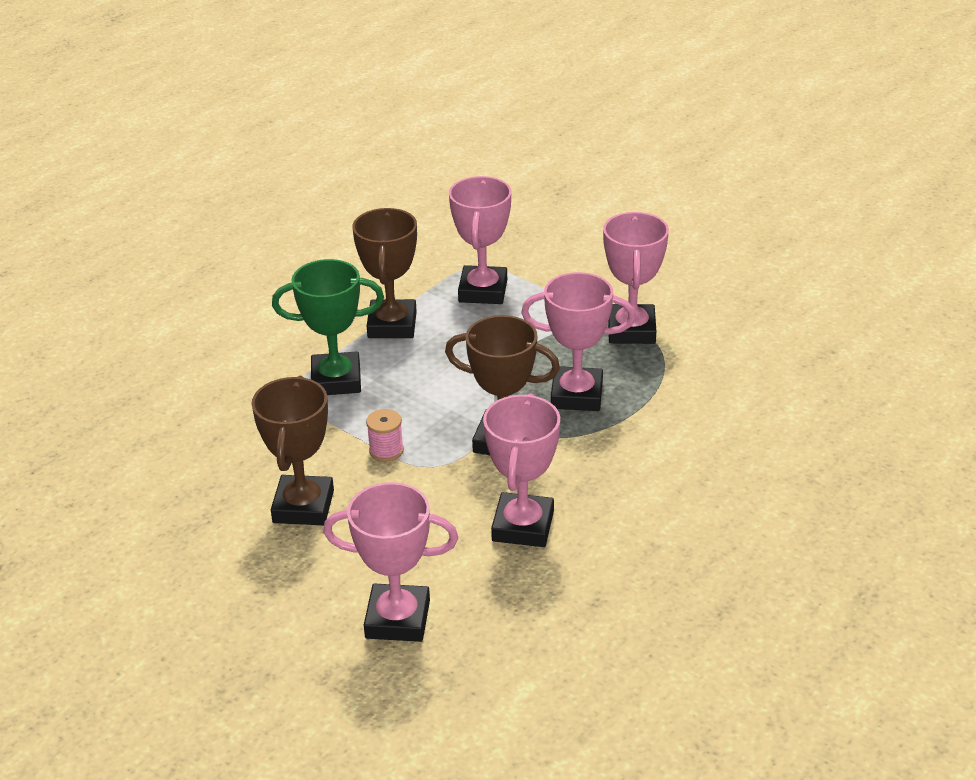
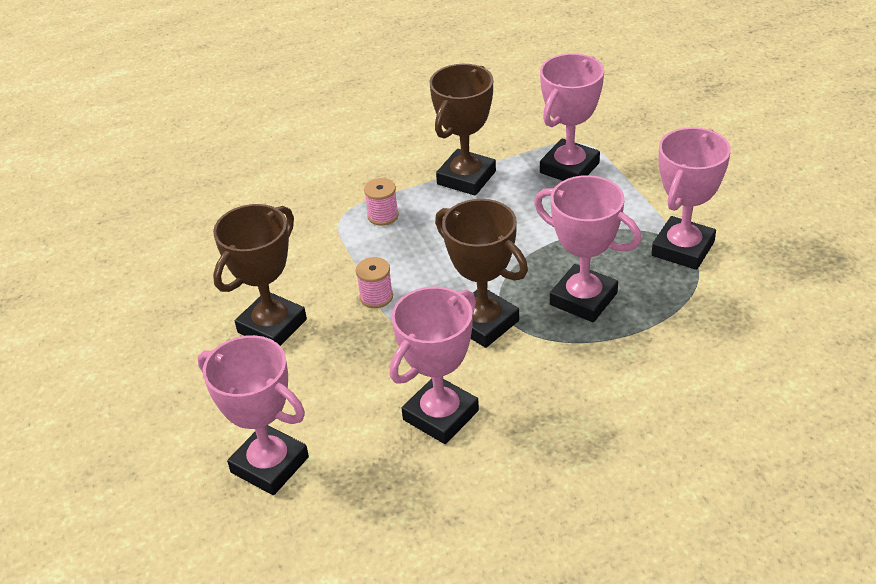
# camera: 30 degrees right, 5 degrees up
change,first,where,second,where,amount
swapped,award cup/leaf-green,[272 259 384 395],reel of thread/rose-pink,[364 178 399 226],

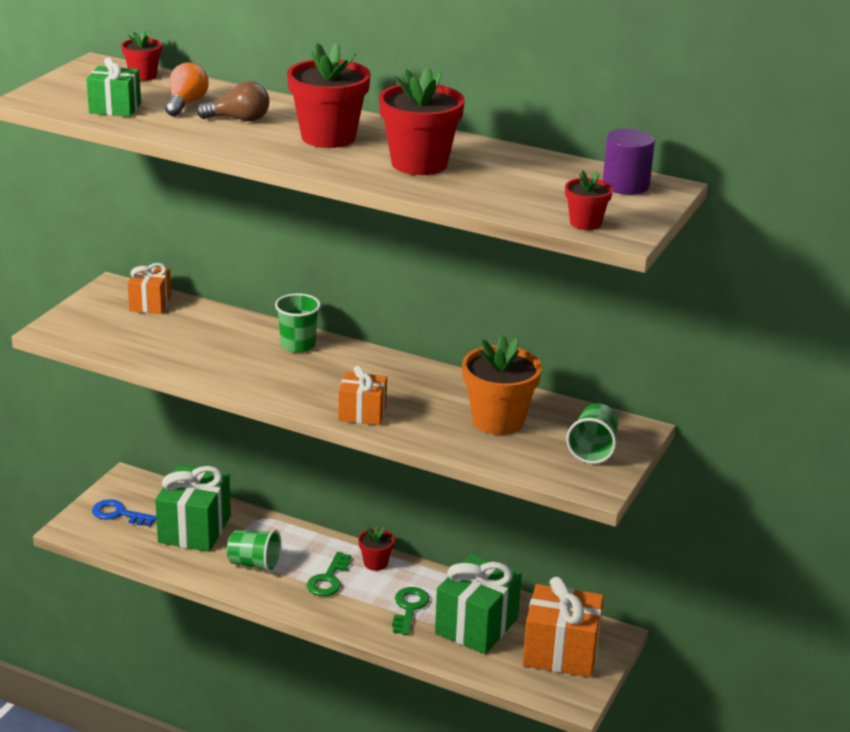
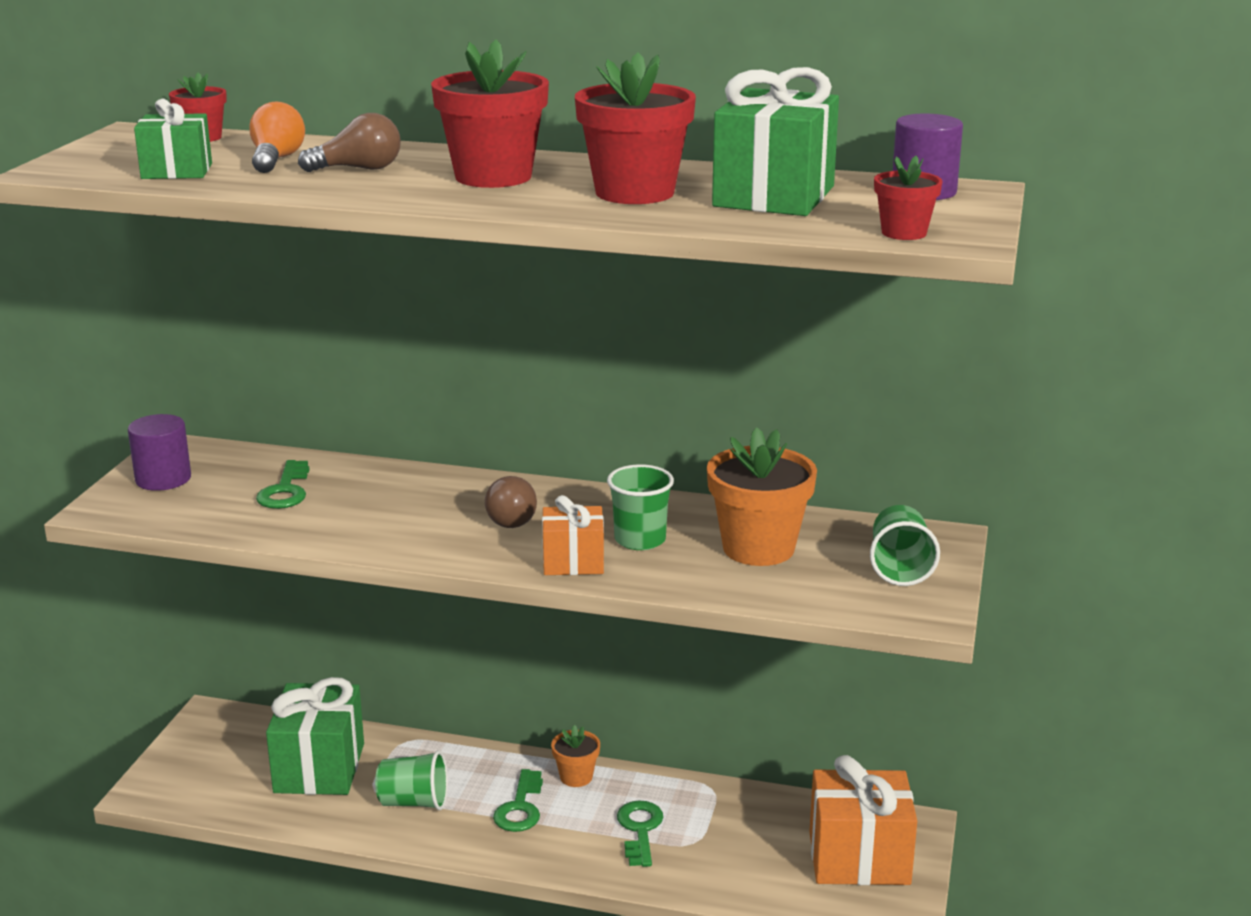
# camera: 10 degrees left, 5 degrees down
change,first,where,second,where,amount
gone,door key/cobalt,[92 499 156 526],,,
gone,present/orange-coloured,[127 263 171 314],,,
new,,,cylinder shape/royal purple,[128 414 191 491],
new,,,door key/leaf-green,[256 460 310 509],
new,,,lightbulb/russet,[485 476 537 528],
shifted,cup/leaf-green,[275 293 321 353],,[607 464 674 550],
shifted,present/leaf-green,[435 554 522 654],,[712 67 839 216],
repainted,flower pot/scarlet,[358 525 395 571],flower pot/orange-coloured,[551 725 600 787],

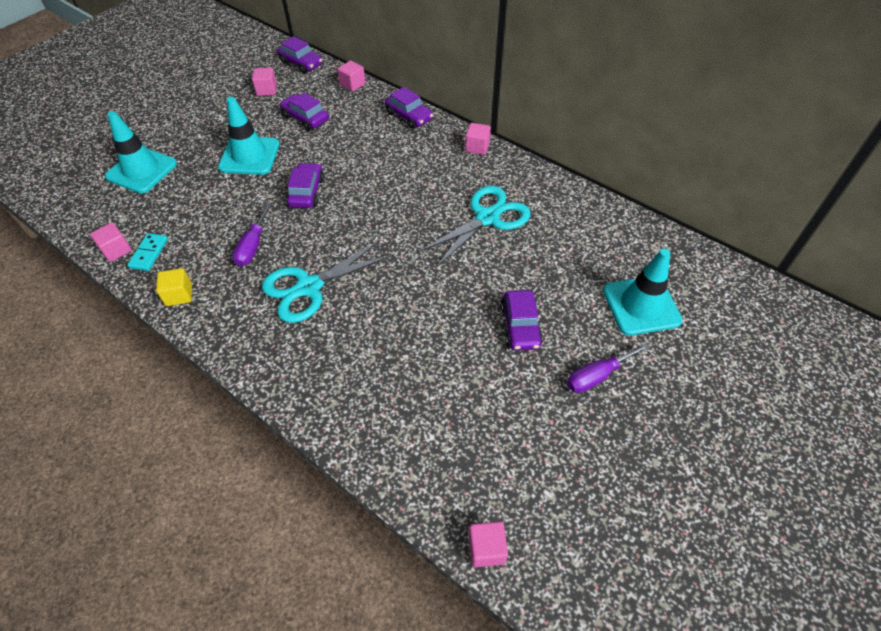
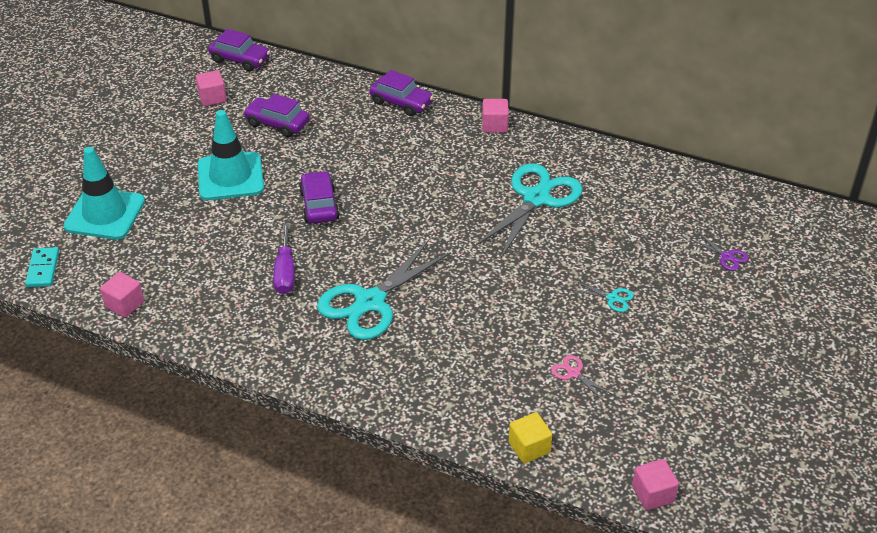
# camera: 15 degrees left, 10 degrees down
change,first,where,second,where,amount
gone,solid cube/rose-pink,[337 61 366 92],,,
gone,hand screwdriver/royal purple,[567 343 650 393],,,
new,,,pair of scissors/rose-pink,[551 355 612 401],
shifted,domino piece/turquoise,[127 233 168 271],,[25 247 59 287],
shifted,solid cube/golden,[156 268 192 306],,[509 412 552 463],
swapped,toy car/royal purple,[501 290 543 351],pair of scissors/turquoise,[572 281 634 312],
swapped,safety cone/turquoise,[603 249 683 335],pair of scissors/royal purple,[691 233 749 271],

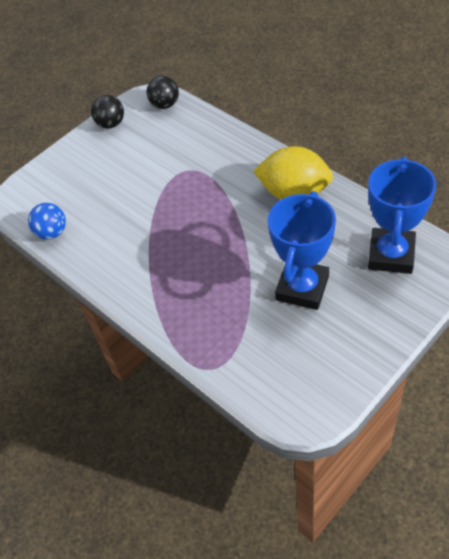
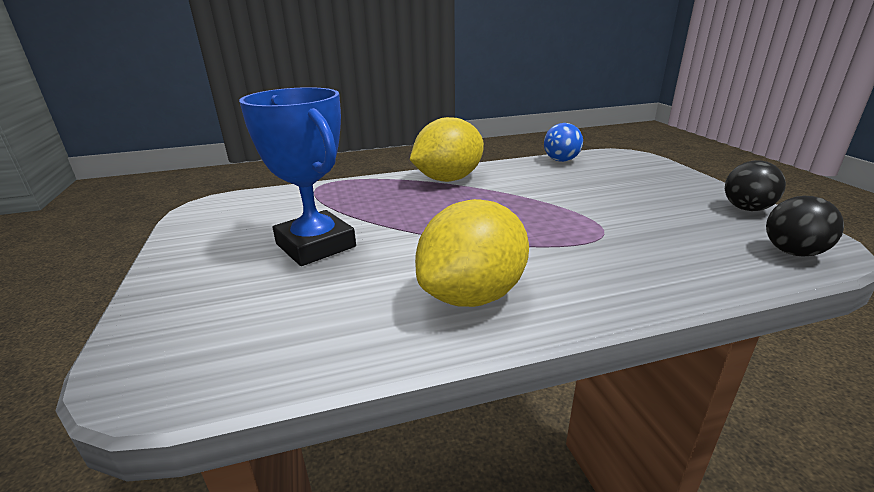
# camera: 115 degrees right, 25 degrees down
change,first,where,second,where,amount
gone,award cup/cobalt,[368 157 437 274],,,
new,,,toy lemon/golden,[410 117 484 182],

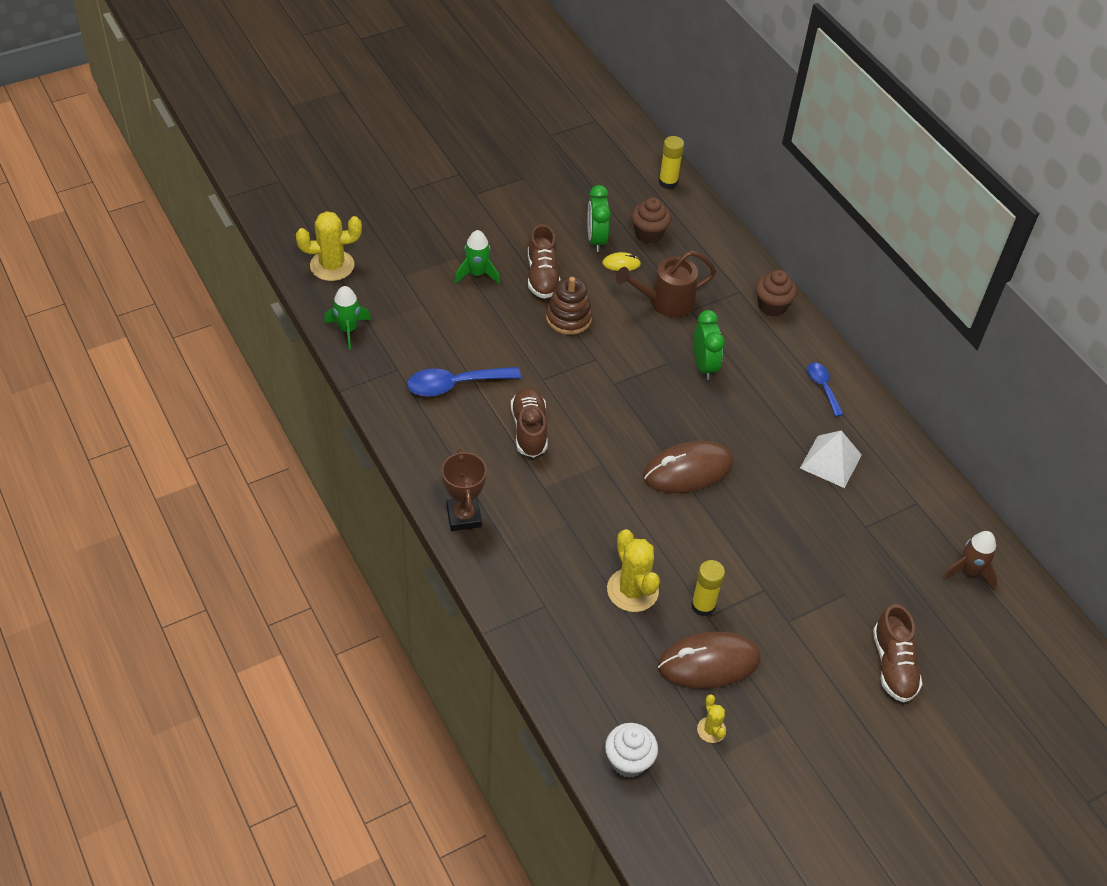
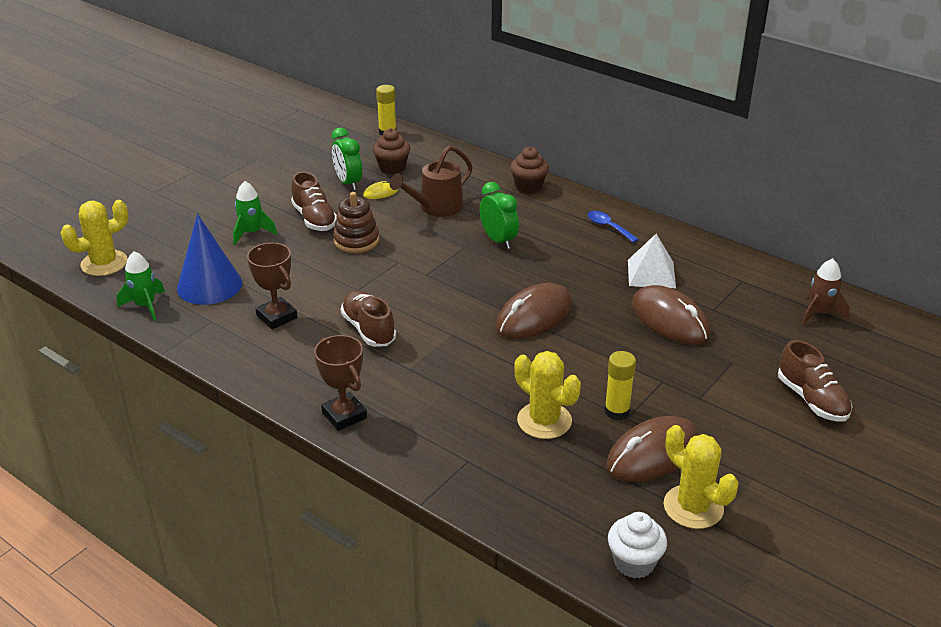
# camera: 20 degrees left, 15 degrees down
change,first,where,second,where,amount
new,,,solid cone/cobalt,[177 214 242 305],
new,,,PC mouse/russet,[632 285 711 345],
swapped,tablespoon/cobalt,[407 367 521 396],award cup/russet,[247 243 297 329],
scaled,cactus/golden,[697 694 726 743],,[664 425 739 529],x1.91

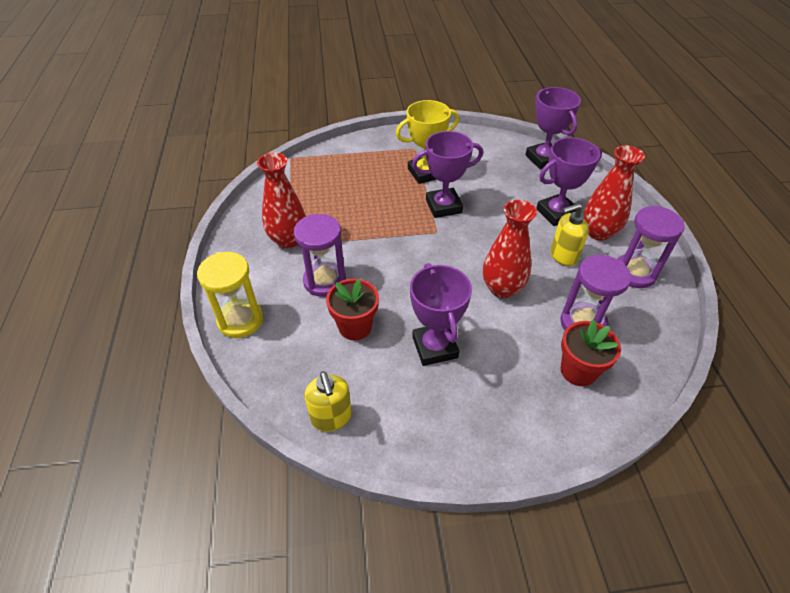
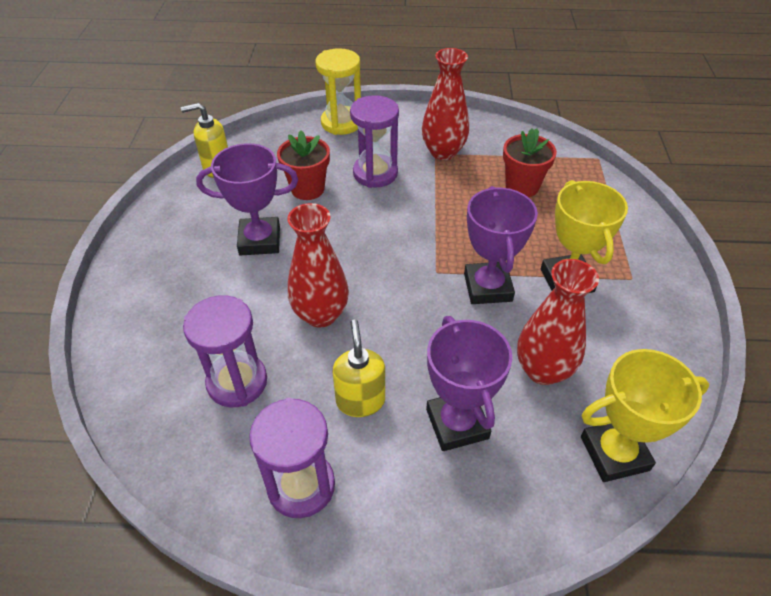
# camera: 100 degrees right, 0 degrees up
change,first,where,second,where,amount
shifted,flower pot/scarlet,[561 320 621 386],,[503 128 557 197],
shifted,tall vase/scarlet,[583 145 645 241],,[517 259 599 385],
repainted,award cup/royal purple,[525 87 581 169],award cup/golden,[581 349 709 482],

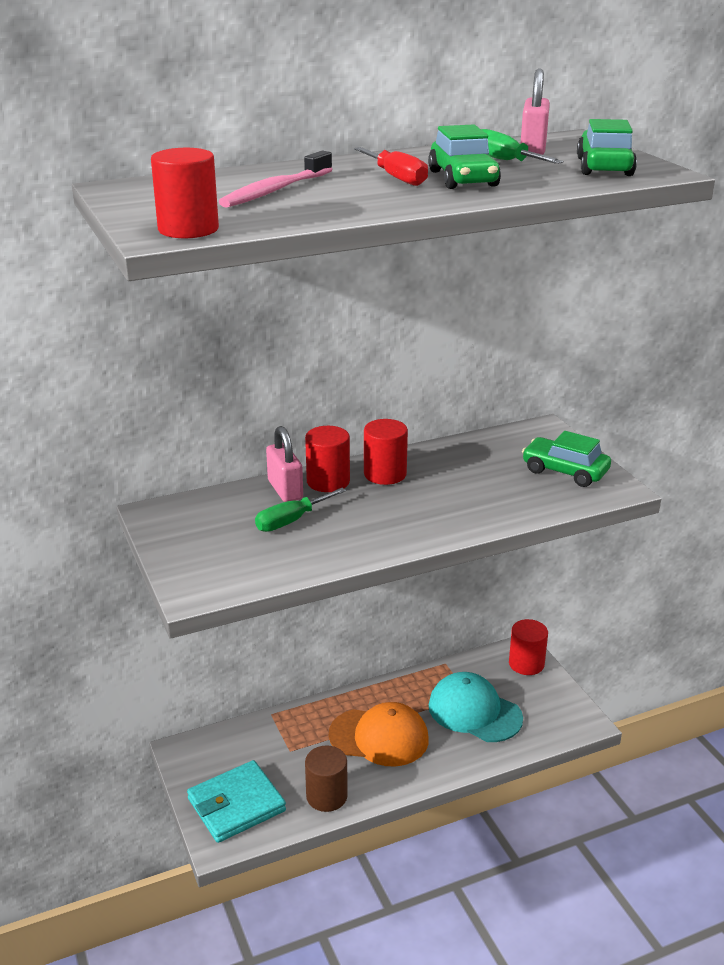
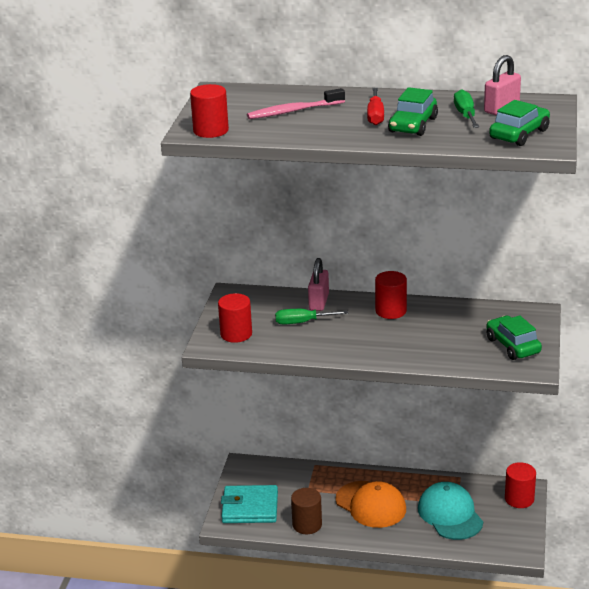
# camera: 35 degrees right, 0 degrees up
change,first,where,second,where,amount
shifted,cylinder shape/scarlet,[305 426 350 492],,[218 293 252 343],

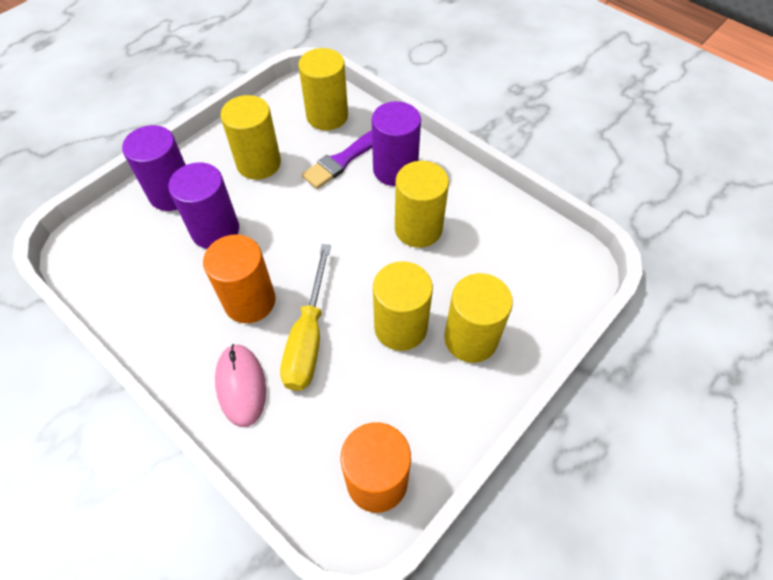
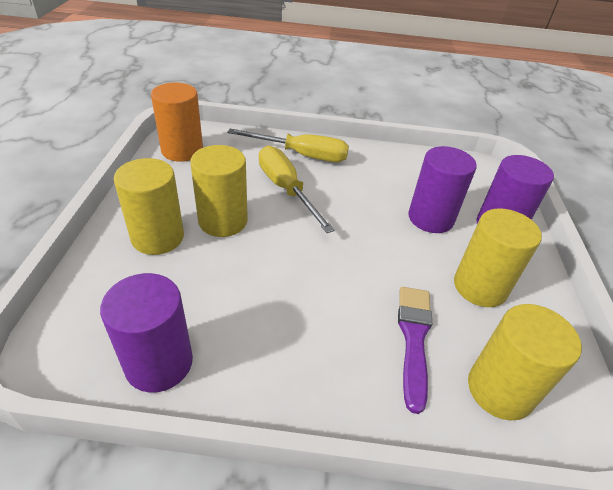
# camera: 140 degrees right, 15 degrees down
change,first,where,second,where,amount
gone,cylinder shape/orange-coloured,[203 235 276 323],,,
gone,cylinder shape/golden,[395 161 449 248],,,
shifted,cylinder shape/royal purple,[372 101 421 186],,[100 273 193 393],
swapped,PC mouse/rose-pink,[215 344 266 427],hand screwdriver/golden,[227 129 349 162],

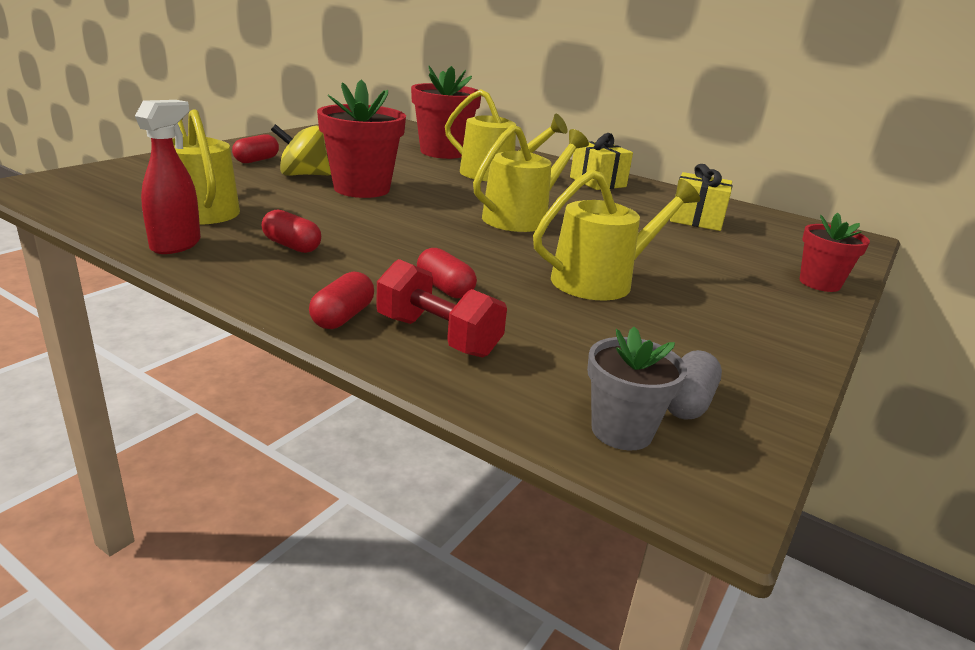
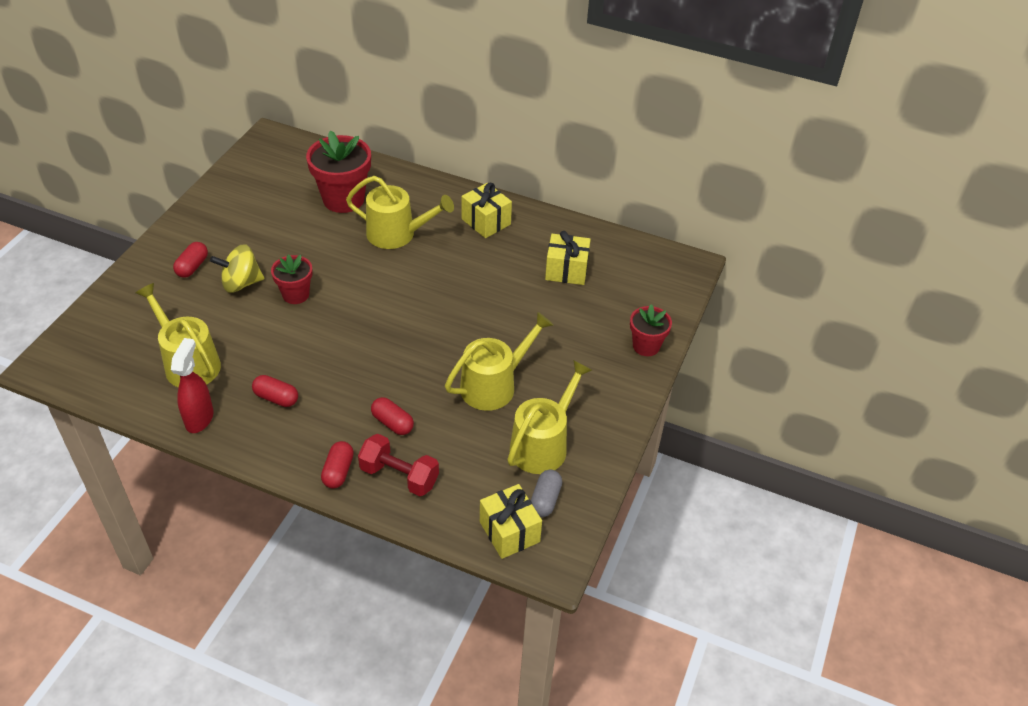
# camera: 10 degrees left, 20 degrees up
change,first,where,second,where,amount
shifted,watering can/golden,[473 125 589 232],,[507 360 592 474],
swapped,flower pot/grey,[587 327 687 450],present/golden,[480 484 542 559],
scaled,flower pot/scarlet,[317 79 406 198],,[271 255 313 304],x0.59

